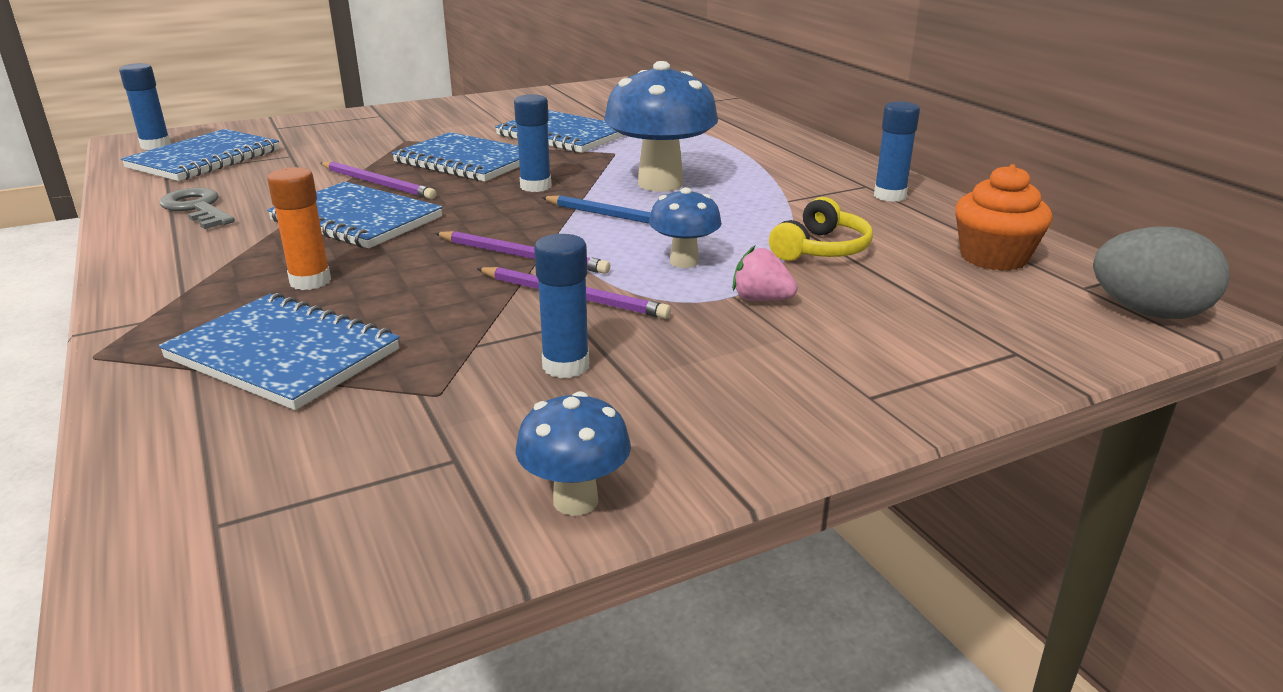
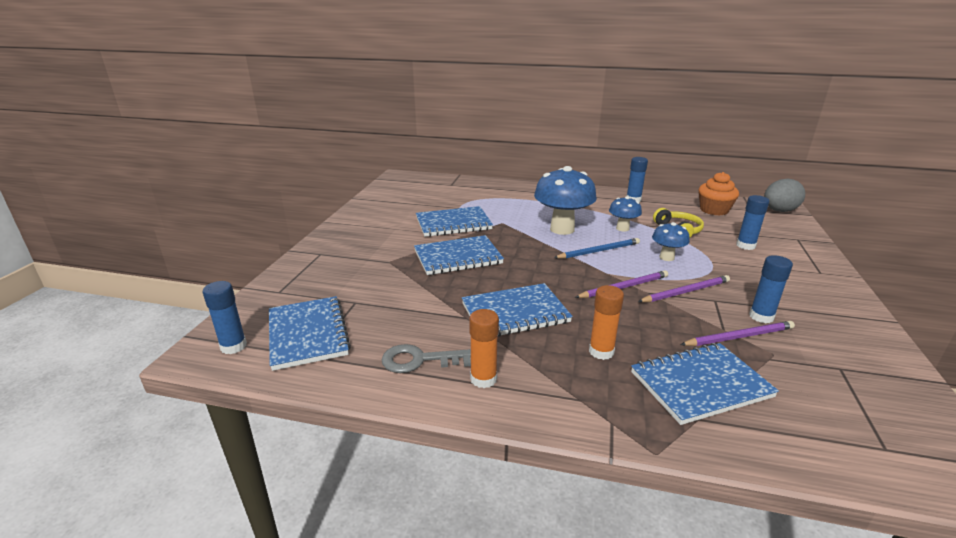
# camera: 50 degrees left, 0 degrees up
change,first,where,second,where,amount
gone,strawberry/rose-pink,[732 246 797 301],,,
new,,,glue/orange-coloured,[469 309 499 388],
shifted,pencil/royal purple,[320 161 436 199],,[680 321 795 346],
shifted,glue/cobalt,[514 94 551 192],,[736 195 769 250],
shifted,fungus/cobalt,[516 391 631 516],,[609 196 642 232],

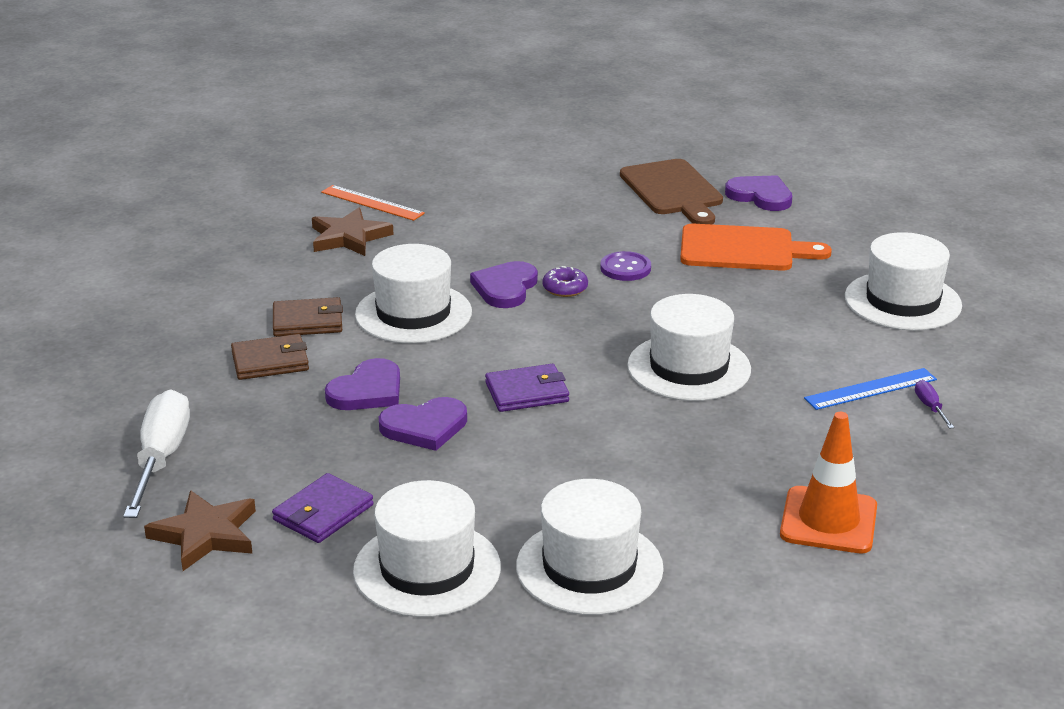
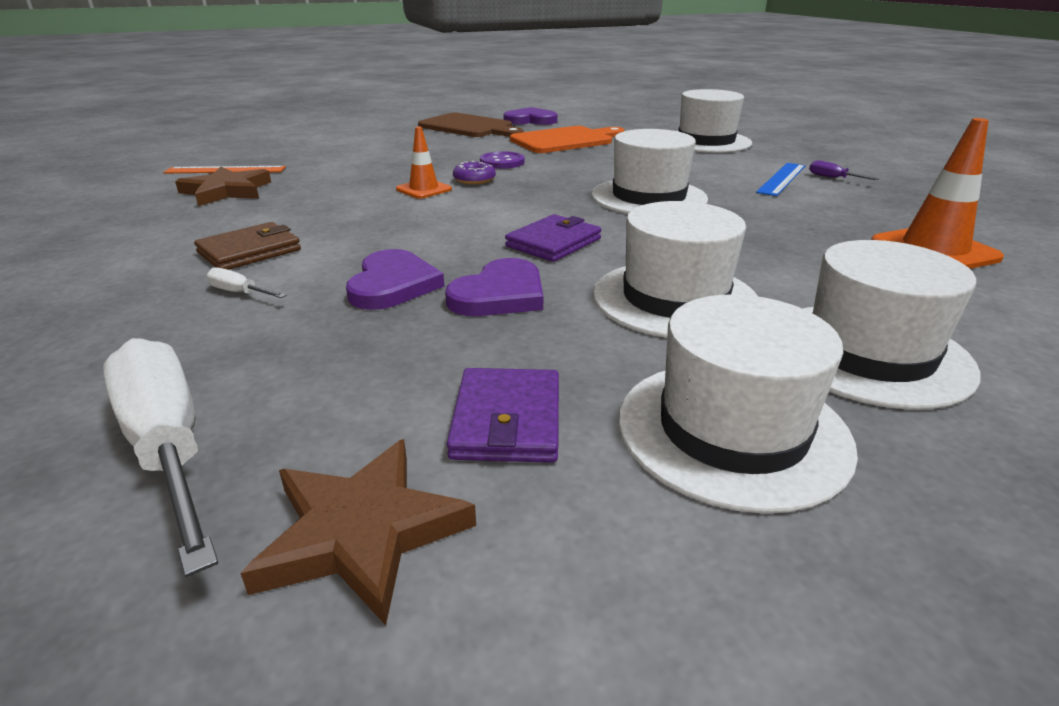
# camera: 35 degrees left, 0 degrees up
change,first,where,second,where,amount
shifted,top hat/pure white,[355 244 472 343],,[593 201 757 338],
swapped,billfold/russet,[231 334 309 380],hand screwdriver/pure white,[207 267 287 298],
swapped,heart shape/royal purple,[470 261 538 308],safety cone/orange-coloured,[396 127 452 199],

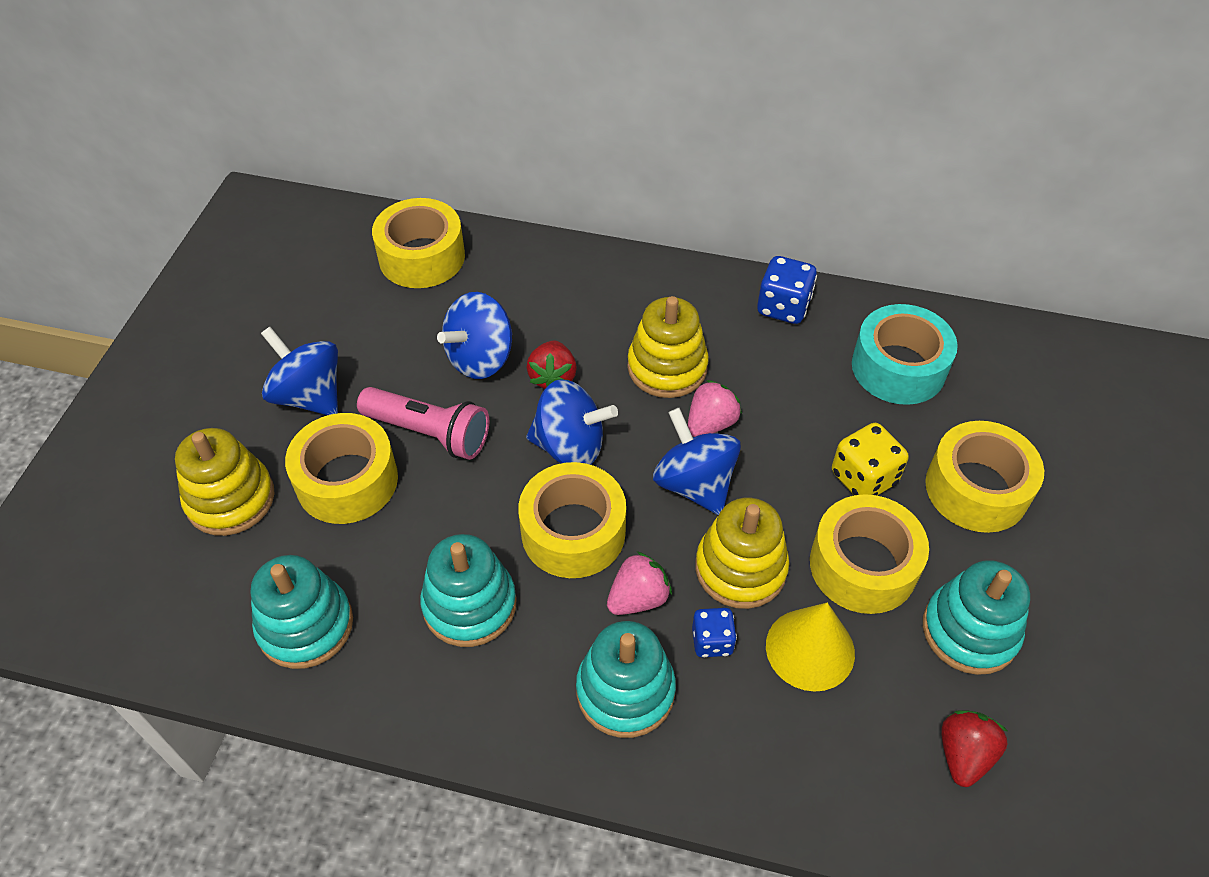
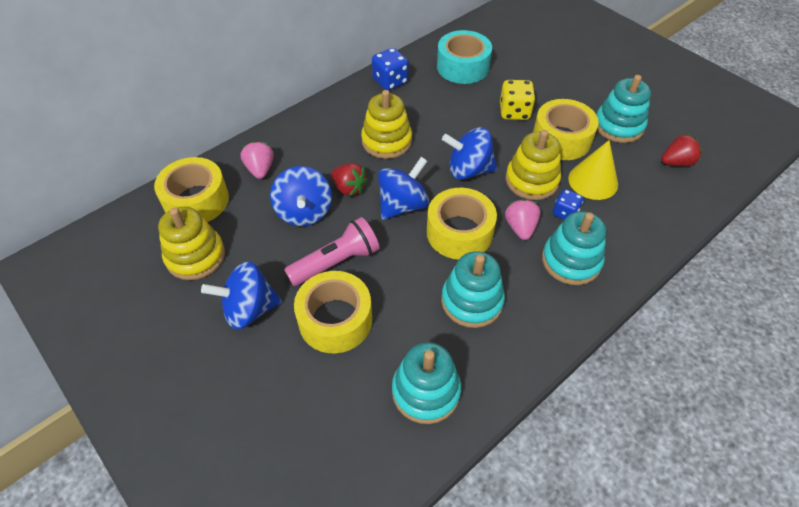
# camera: 55 degrees left, 0 degrees up
change,first,where,second,where,amount
gone,sticky tape/golden,[925 421 1044 533],,,
shifted,ring stacker/golden,[175 428 274 536],,[158 207 225 280],
shifted,strawberry/rose-pink,[688 380 742 437],,[240 141 273 179],
rotated,strawberry/scarlet,[941 710 1008 787],,[661 134 702 166],105 degrees clockwise

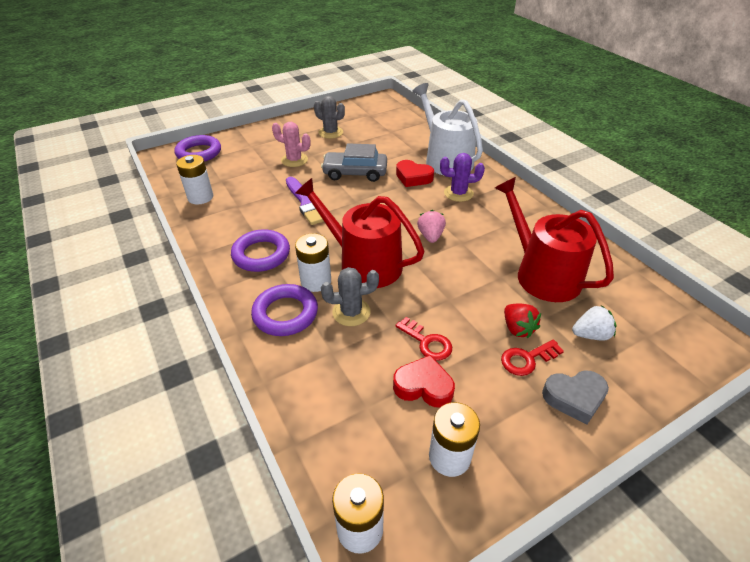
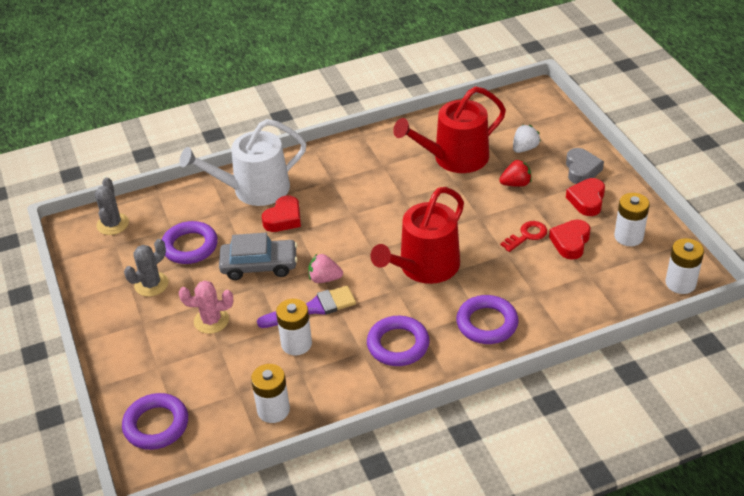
# camera: 80 degrees left, 0 degrees up
change,first,where,second,where,amount
gone,cactus/royal purple,[440 153 485 202],,,
gone,door key/scarlet,[501 340 564 376],,,
new,,,torus/royal purple,[162 221 218 264],
new,,,heart shape/scarlet,[566 178 605 216],
shifted,power cell/pure white,[295 233 331 292],,[276 299 312 355],
shifted,cactus/grey,[321 267 379 326],,[95 177 129 235],
shifted,strawberry/rose-pink,[417 210 446 243],,[309 254 343 283],
rotated,cactus/rose-pink,[272 122 311 167],,[179 281 233 334],60 degrees clockwise
rotated,toy car/grey,[321 143 387 182],,[219 233 298 280],105 degrees counterclockwise
rotated,strawberry/pure white,[572 305 617 341],,[513 125 541 153],45 degrees clockwise

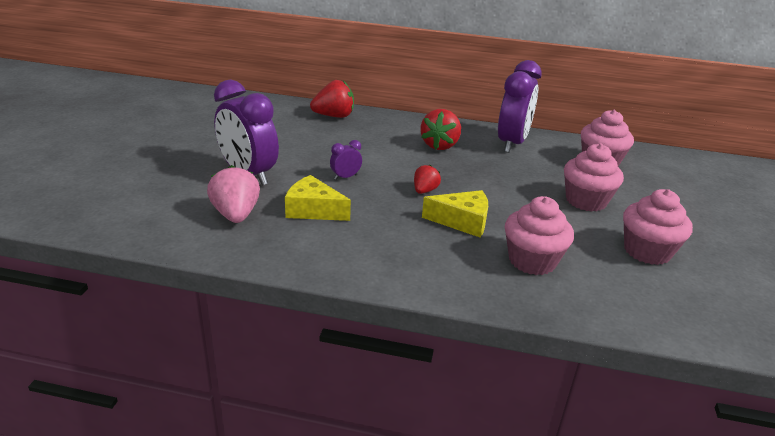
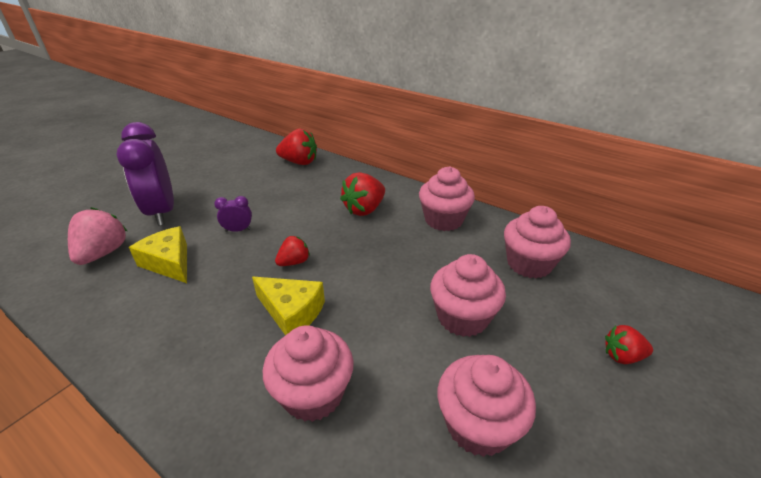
# camera: 25 degrees right, 5 degrees up
change,first,where,second,where,amount
new,,,strawberry/scarlet,[605 325 653 364],
swapped,alarm clock/royal purple,[498 60 542 153],fairy cake/rose-pink,[419 167 475 231],

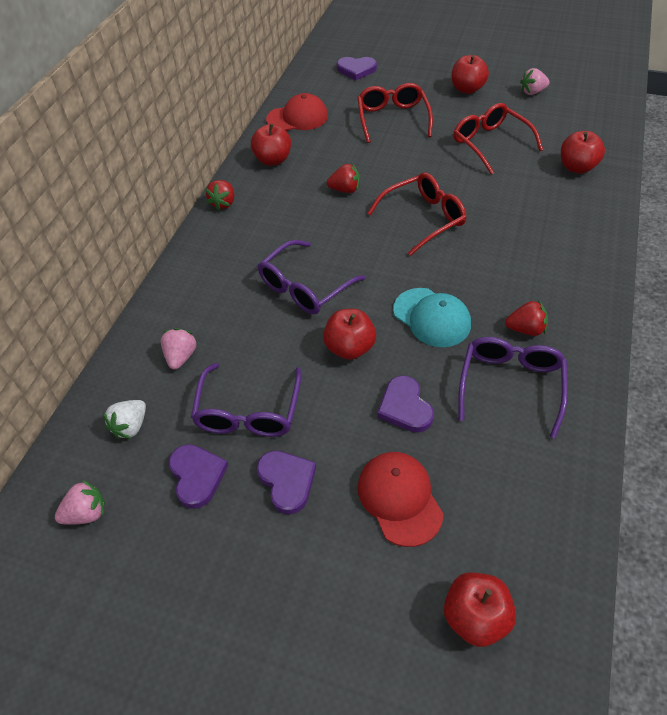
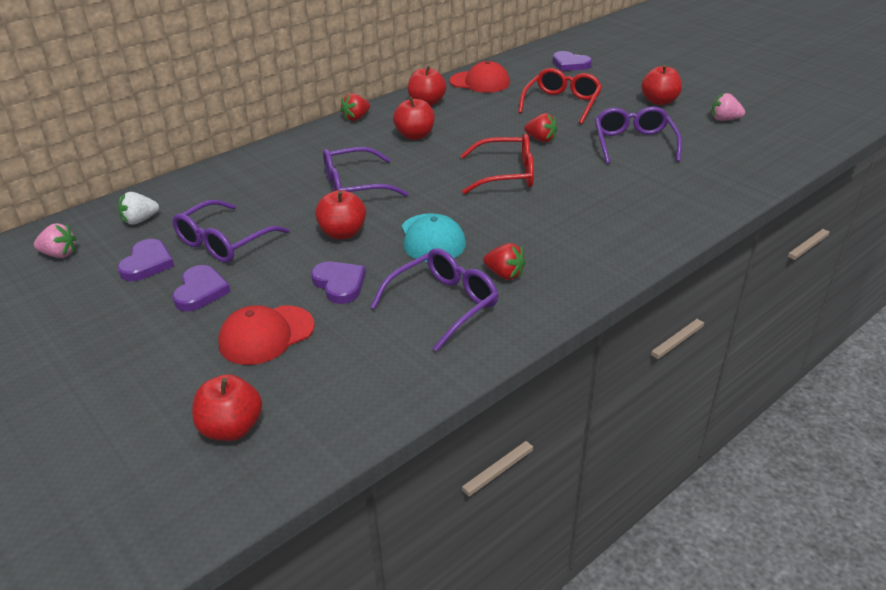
# camera: 30 degrees right, 15 degrees down
change,first,where,second,where,amount
gone,strawberry/rose-pink,[161 328 197 370],,,
shifted,strawberry/scarlet,[327 164 360 193],,[524 113 557 142],
shifted,apple/scarlet,[561 131 605 174],,[393 97 435 140],
repainted,eyeglasses/scarlet,[453 103 543 174],eyeglasses/royal purple,[595 106 682 164],
rotated,baseball cap/scarlet,[358 452 444 547],,[218 305 315 365],135 degrees counterclockwise
rotated,heart shape/royal purple,[377 375 434 433],,[311 261 366 304],135 degrees clockwise

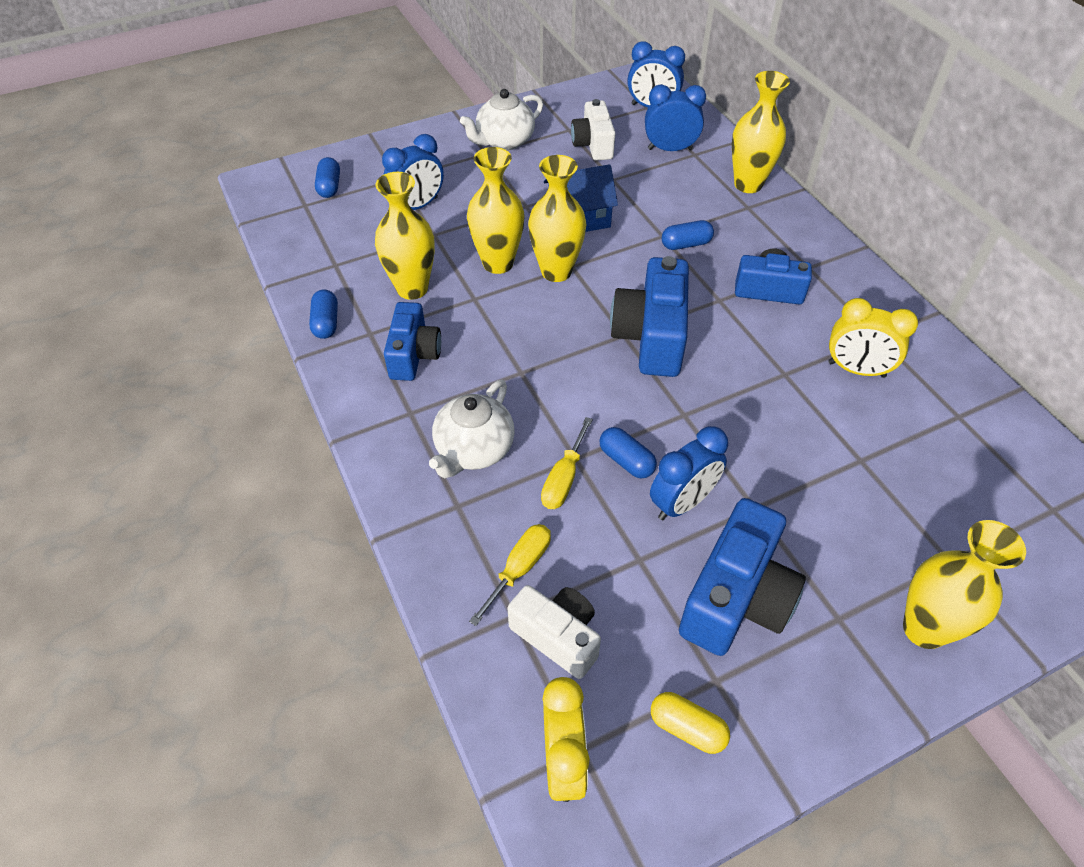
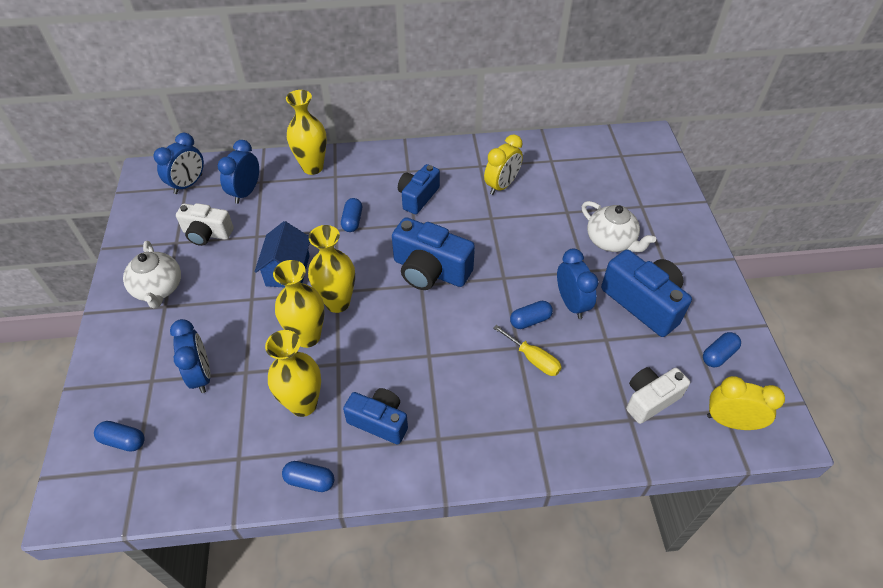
# camera: 70 degrees left, 0 degrees up
change,first,where,second,where,amount
gone,hand screwdriver/golden,[469 524 551 626],,,
gone,tall vase/golden,[903 520 1026 649],,,
shifted,china teapot/pure white,[429 380 515 478],,[582 201 656 252],
repainted,pill shape/golden,[651 692 730 754],pill shape/cobalt,[703 332 741 368],

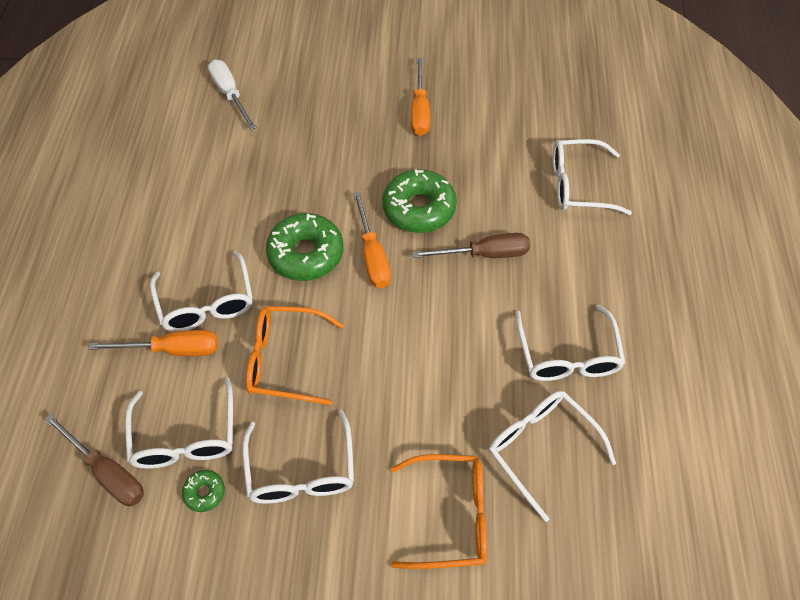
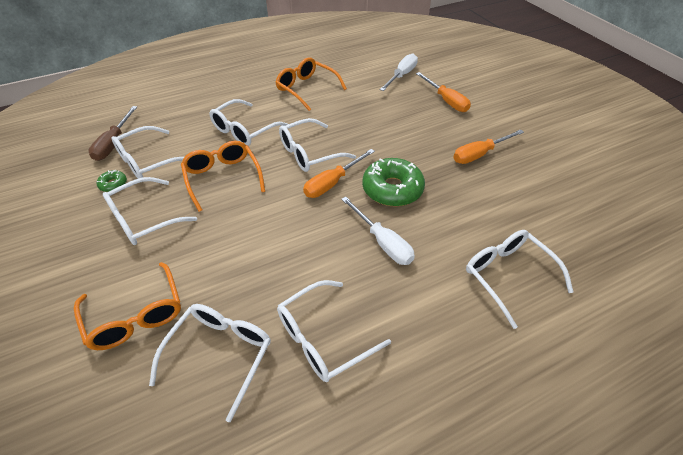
# camera: 60 degrees right, 10 degrees down
change,first,where,second,where,amount
new,,,eyeglasses/orange-coloured,[275 57 347 111],
shifted,hand screwdriver/orange-coloured,[88 330 218 356],,[416 72 471 112],
swapped,donut/leaf-green,[266 213 343 281],eyeglasses/pure white,[279 118 356 172],
repainted,hand screwdriver/russet,[412 233 530 258],hand screwdriver/pure white,[341 197 415 265],

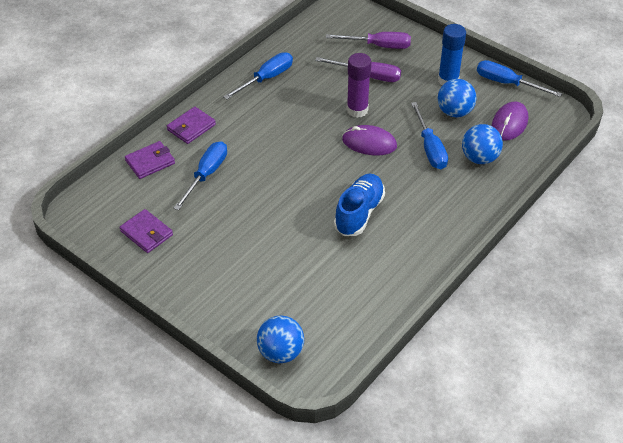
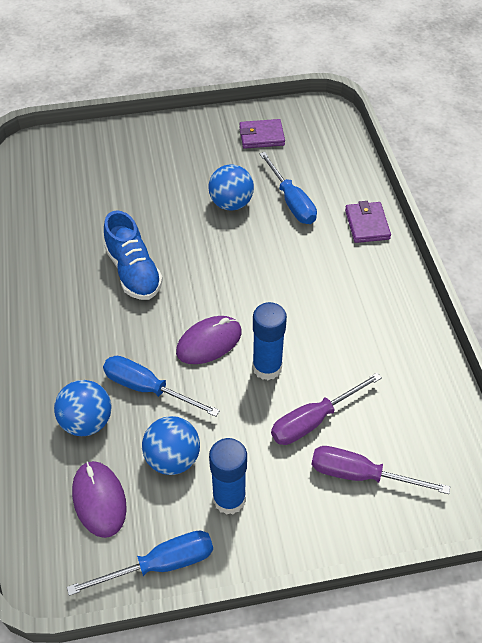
# camera: 130 degrees right, 5 degrees up
change,first,where,second,where,amount
gone,billfold/royal purple,[125 141 175 179],,,
gone,hand screwdriver/cobalt,[223 53 293 99],,,
shifted,sphere/cobalt,[257 316 304 363],,[208 164 254 211],
repainted,glue/royal purple,[347 53 371 118],glue/cobalt,[252 302 287 380],
rotated,hand screwdriver/royal purple,[326 32 411 49],,[311 446 450 494],60 degrees clockwise

